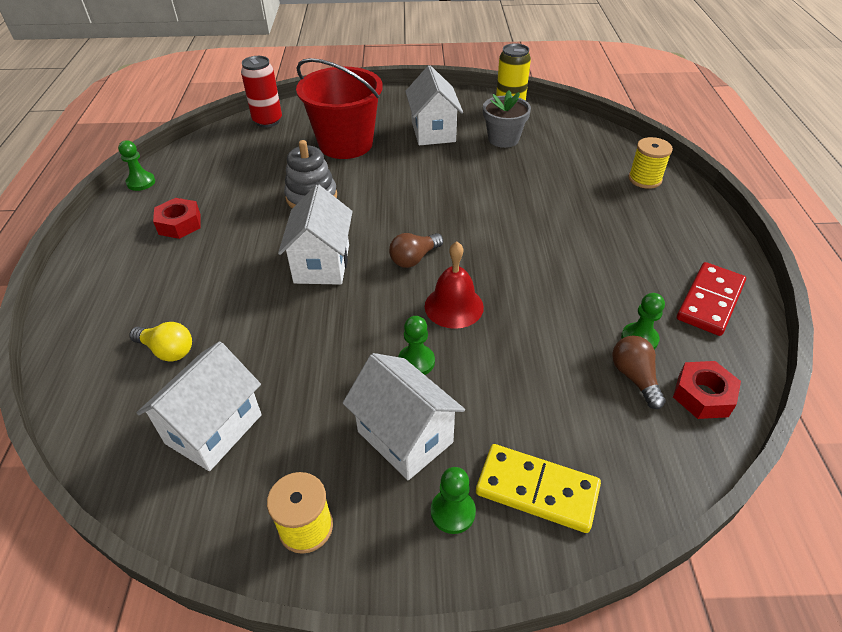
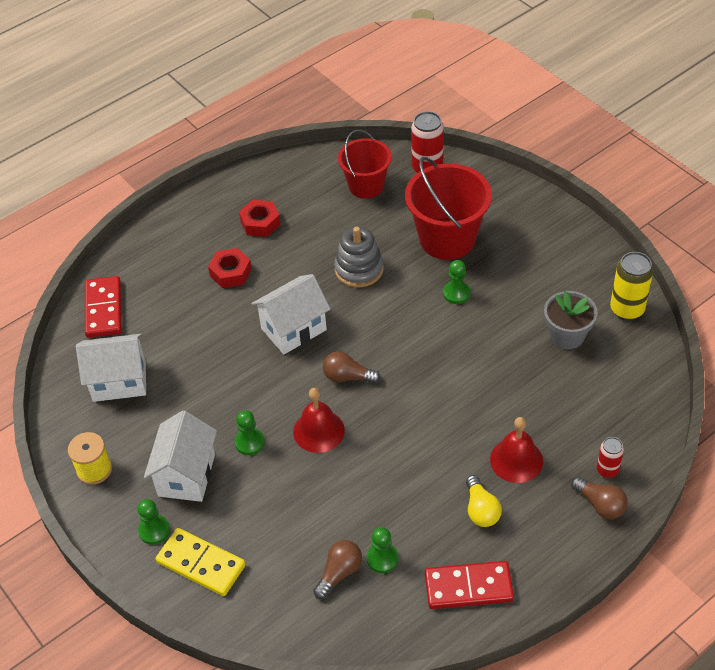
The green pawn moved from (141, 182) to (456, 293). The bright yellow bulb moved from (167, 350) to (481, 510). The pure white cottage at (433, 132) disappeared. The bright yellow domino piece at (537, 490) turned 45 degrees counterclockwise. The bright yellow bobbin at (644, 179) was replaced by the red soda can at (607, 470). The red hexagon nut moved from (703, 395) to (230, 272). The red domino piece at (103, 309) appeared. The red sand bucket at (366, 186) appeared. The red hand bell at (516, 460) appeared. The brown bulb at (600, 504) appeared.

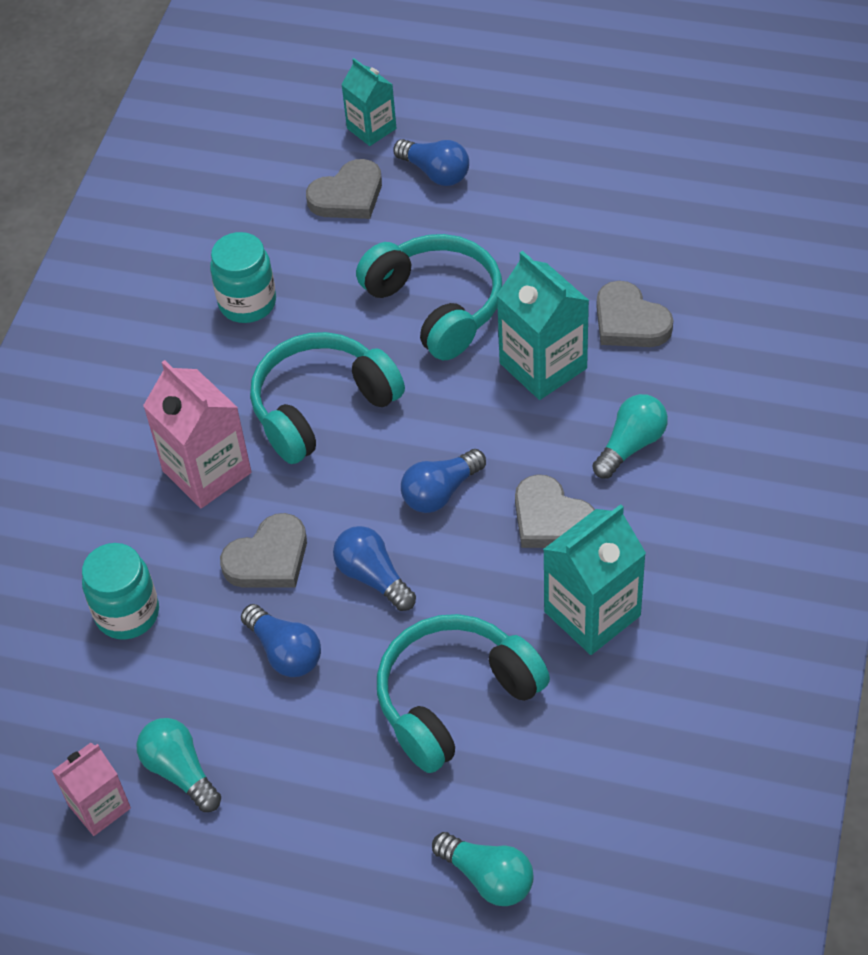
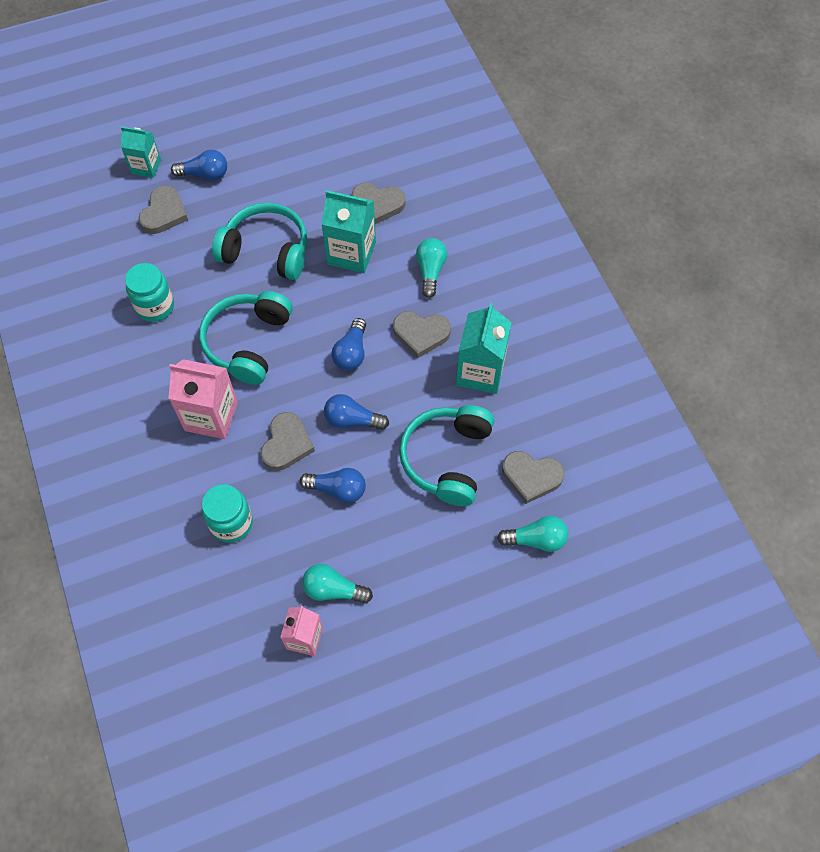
The gray heart at (531, 477) appeared.

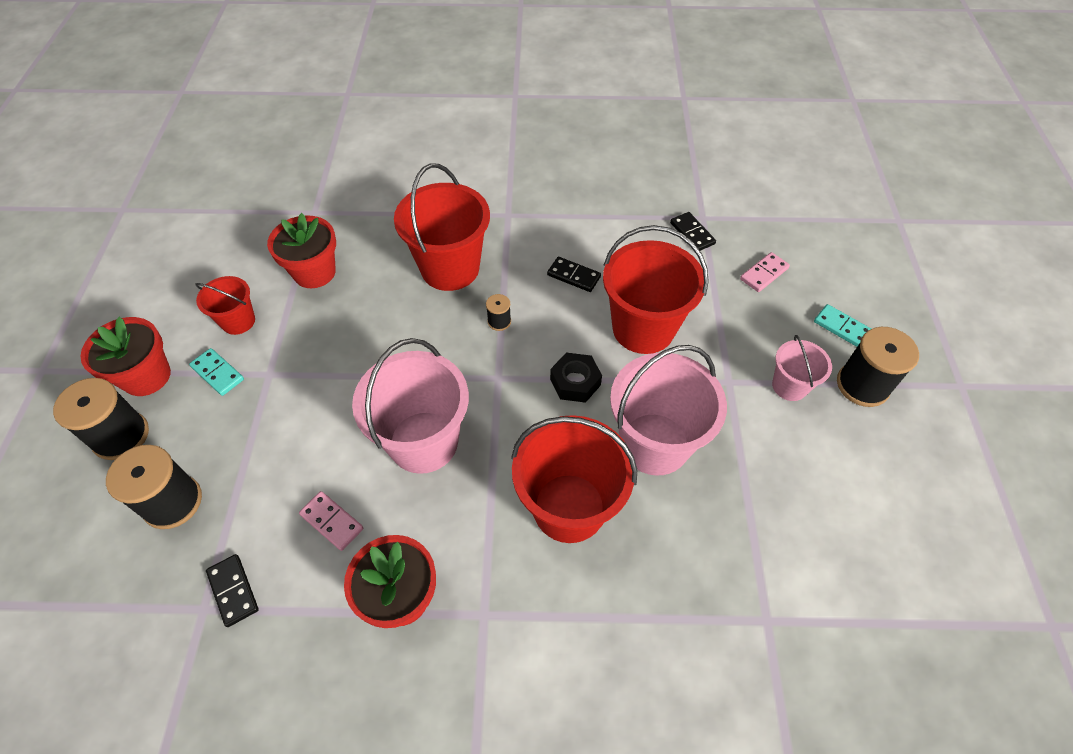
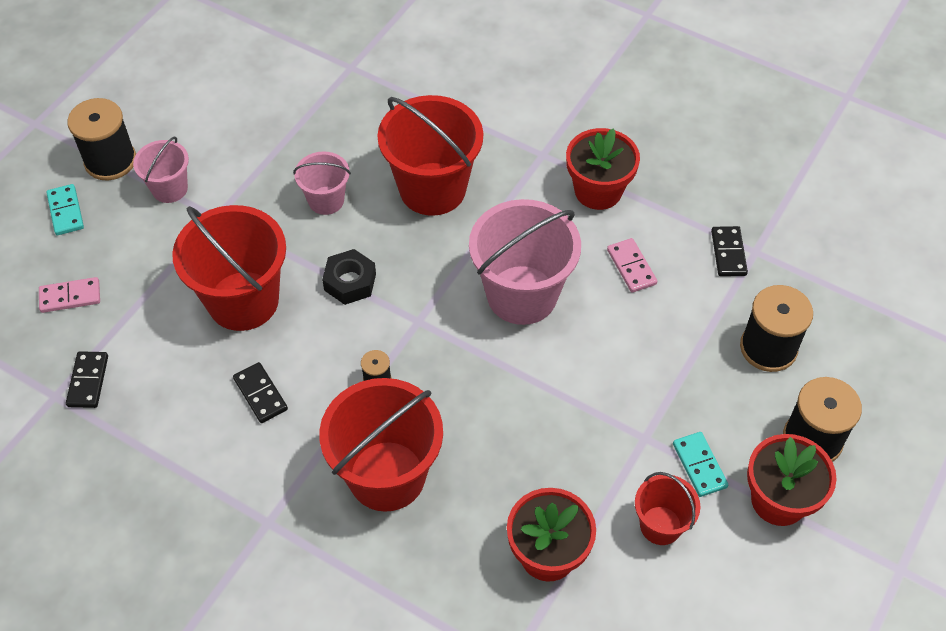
The pink sand bucket at (654, 444) changed to 0.53 times the size.

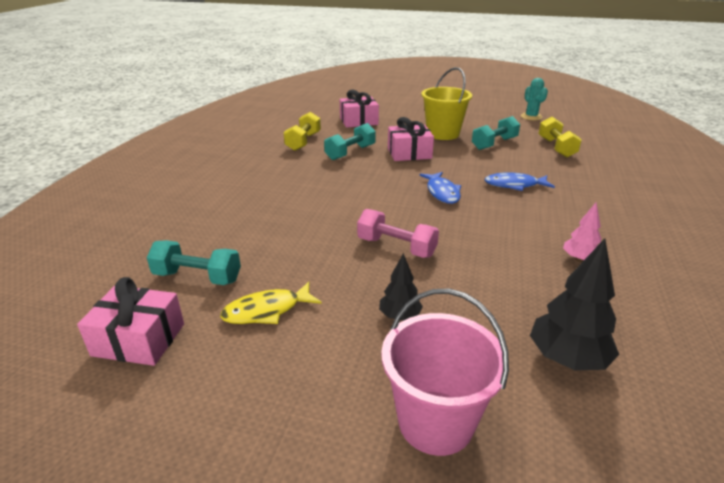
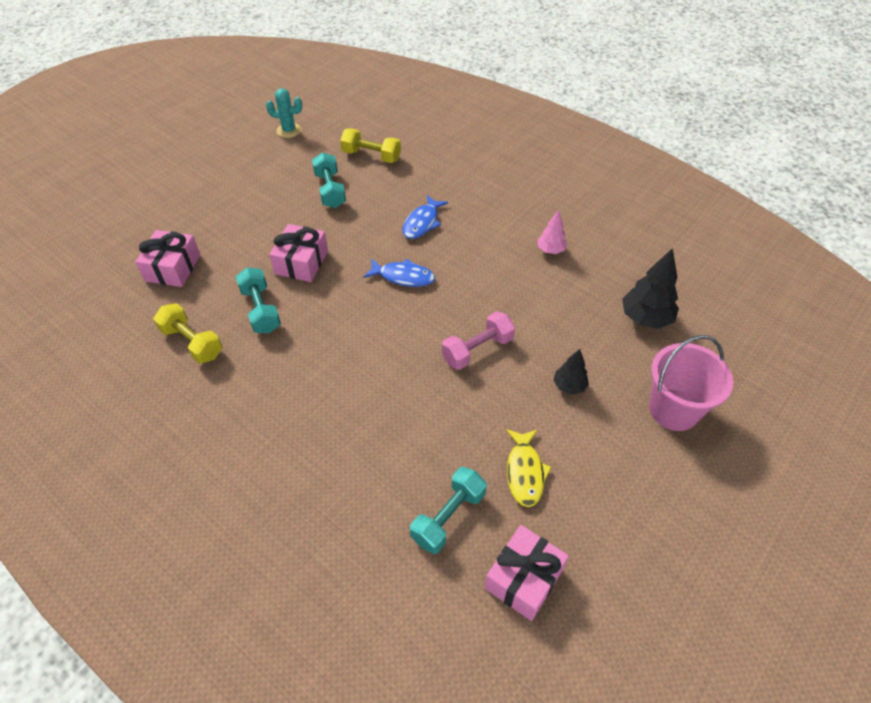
The bright yellow sand bucket at (443, 134) disappeared.

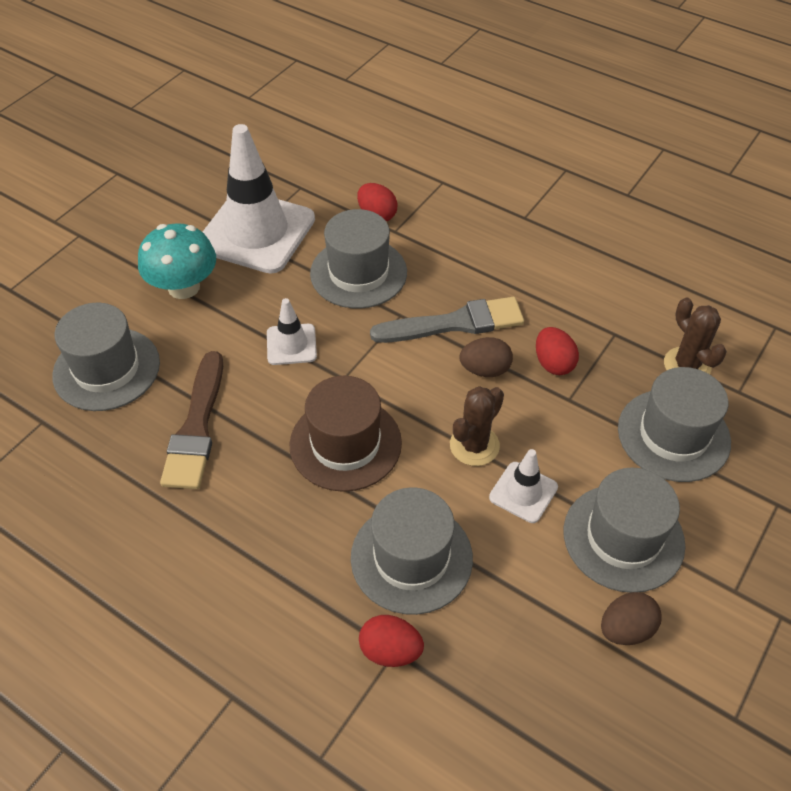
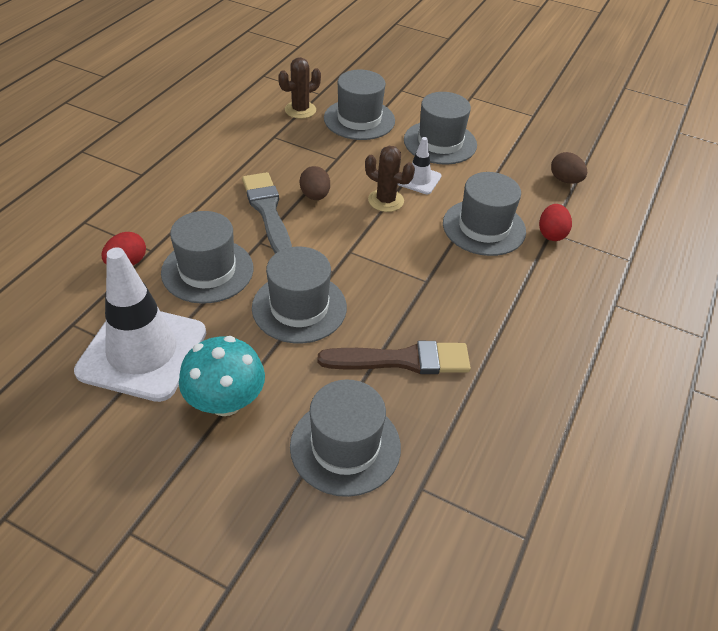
The pure white traffic cone at (291, 344) was replaced by the gray hat at (299, 307). The brown hat at (345, 444) disappeared. The red toy egg at (553, 363) disappeared. The brown toy egg moved from (626, 629) to (565, 180).

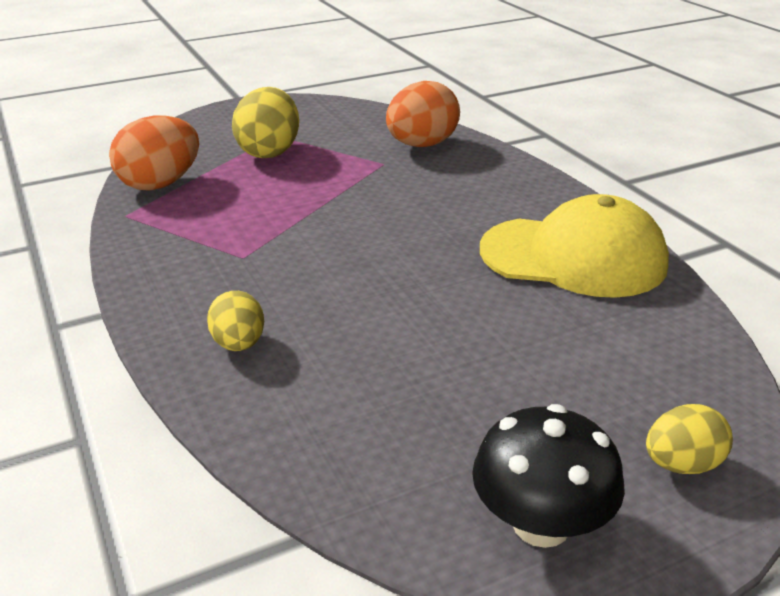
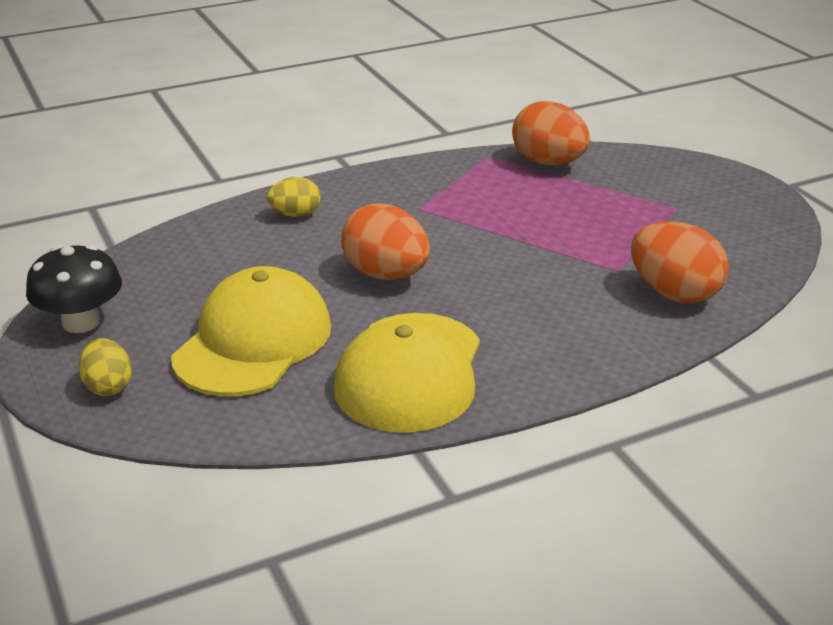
The bright yellow toy egg at (269, 152) disappeared. The bright yellow peaked cap at (253, 341) appeared. The orange toy egg at (386, 275) appeared.

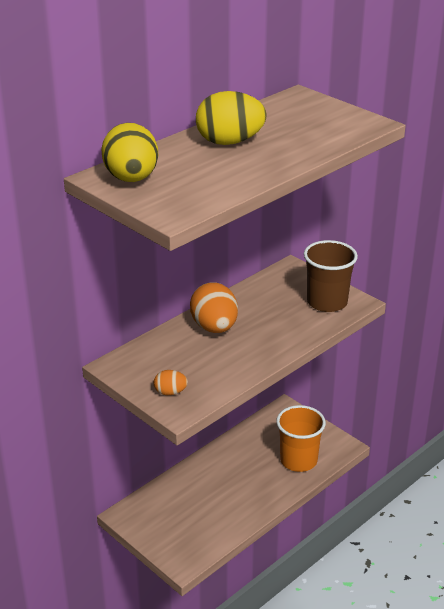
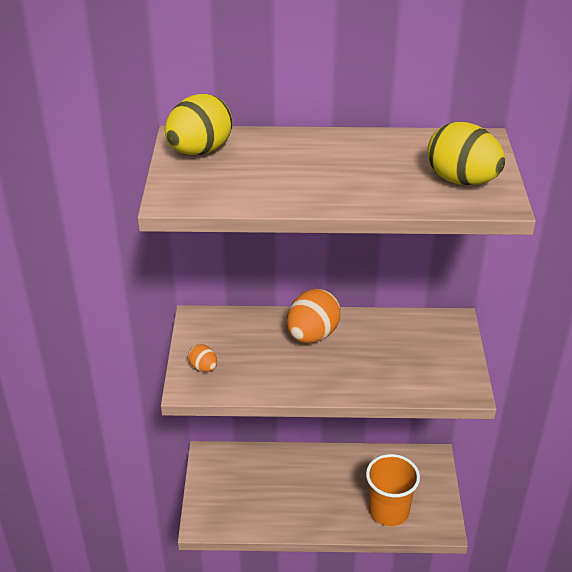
The bright yellow toy egg moved from (229, 142) to (461, 180). The brown cup at (327, 302) disappeared.

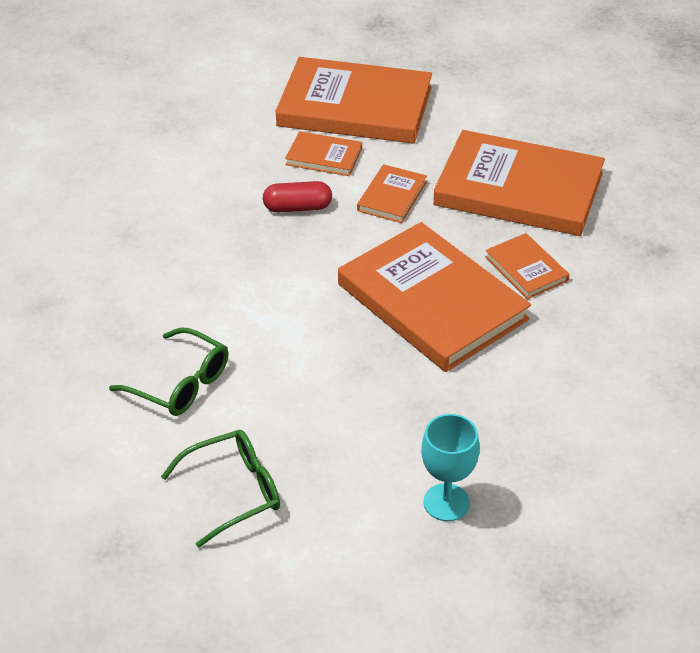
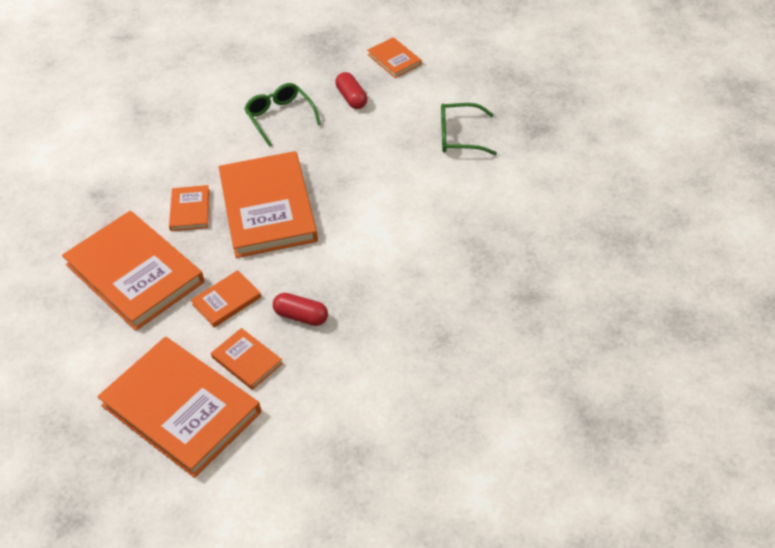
The green eyeglasses moved from (179, 383) to (280, 118). The teal goblet at (446, 502) was replaced by the red capsule at (352, 98). The orange hardback at (394, 59) appeared.

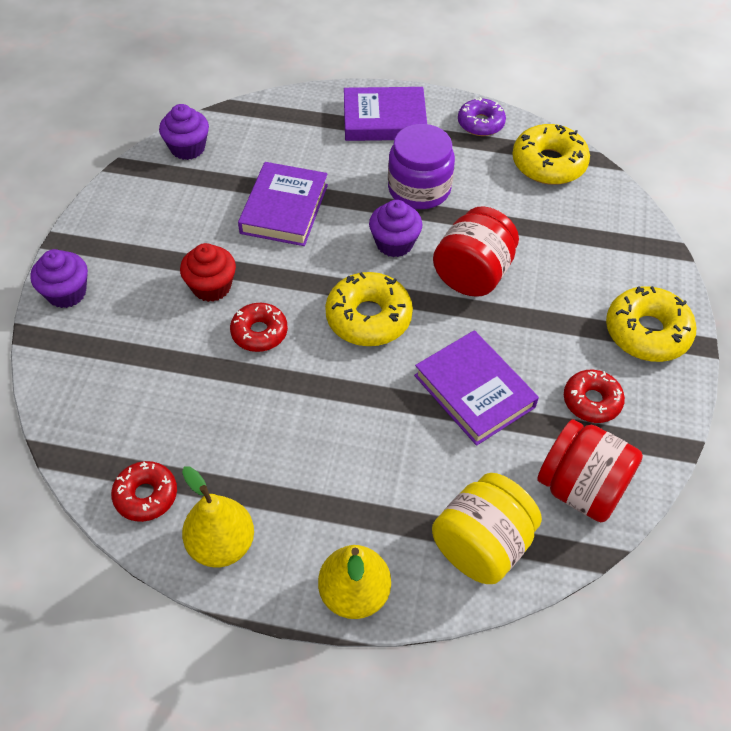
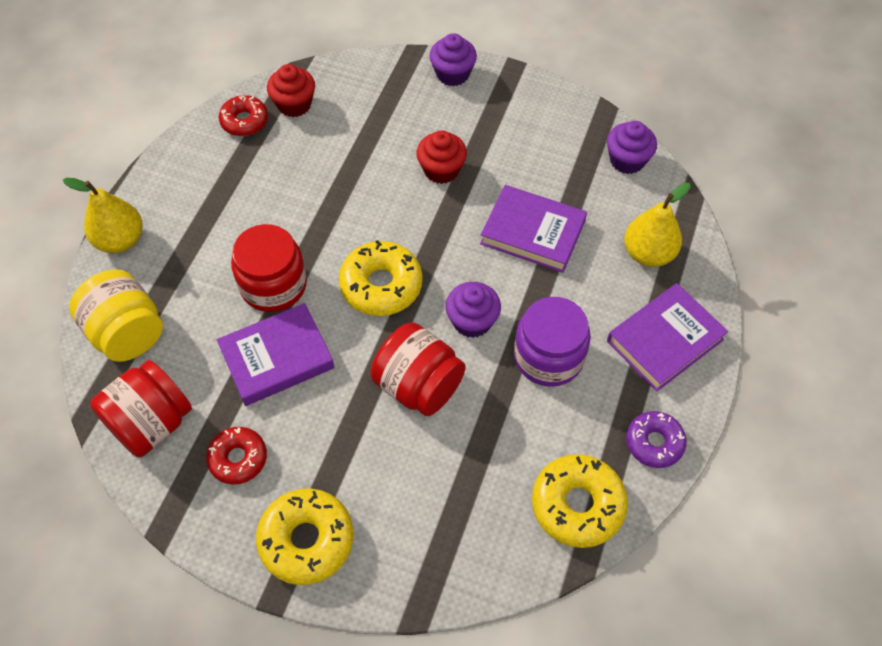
The bright yellow pear moved from (221, 544) to (648, 253). The red donut at (259, 332) disappeared. The royal purple hardback at (384, 119) turned 45 degrees clockwise. The red jam jar at (273, 285) appeared. The red muffin at (294, 104) appeared.

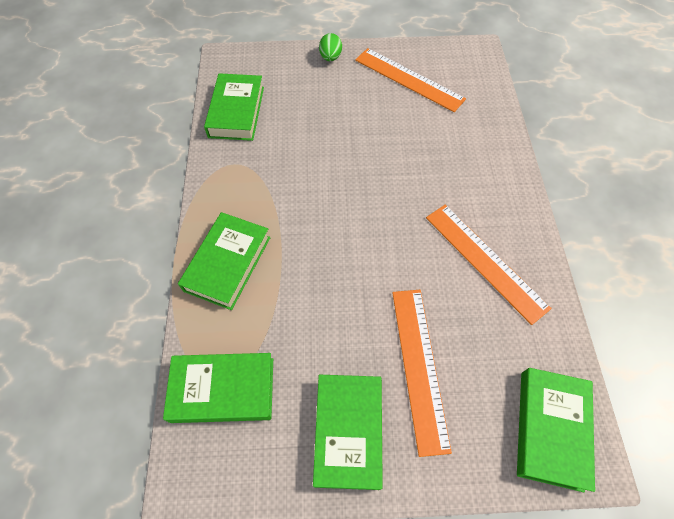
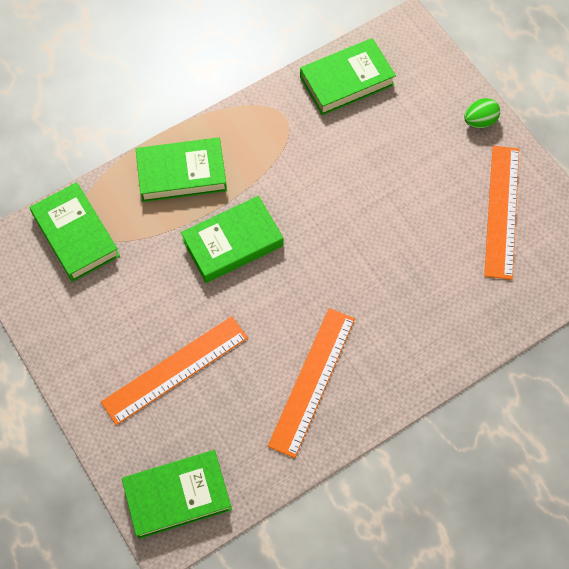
The green hardback moved from (348, 432) to (233, 243).

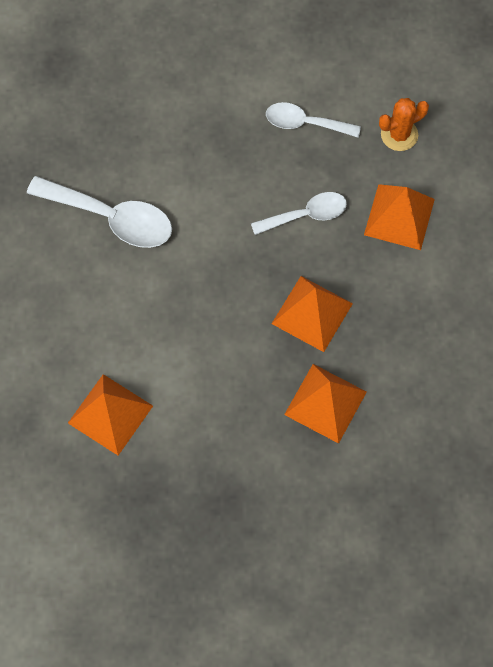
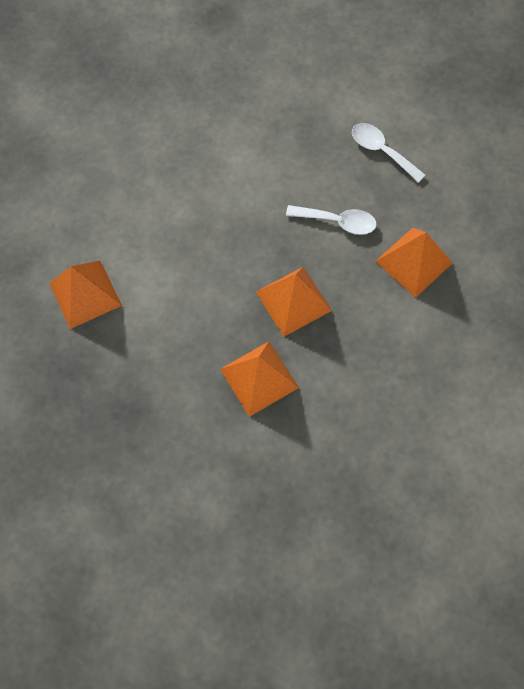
The pure white teaspoon at (112, 218) disappeared. The orange cactus at (399, 135) disappeared.

